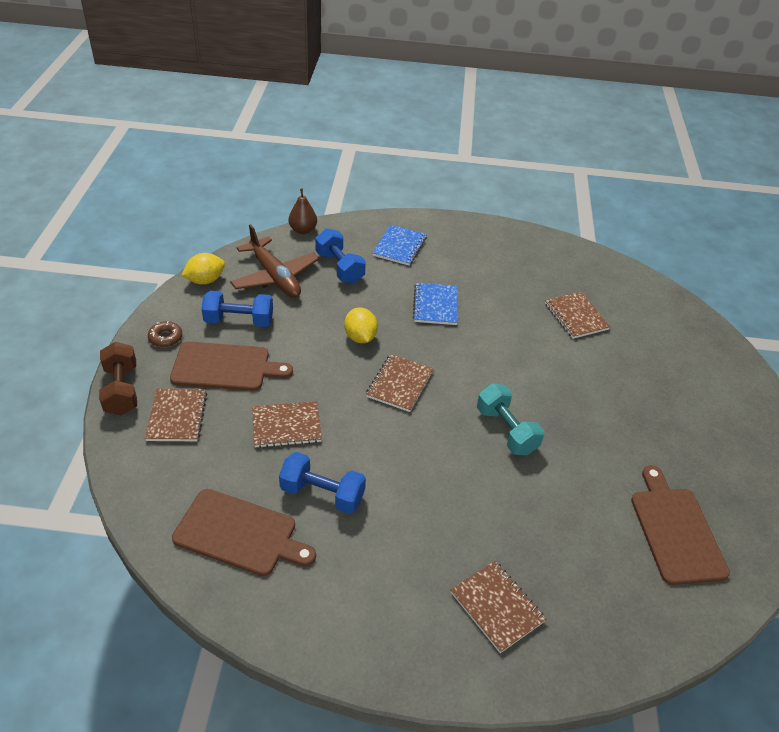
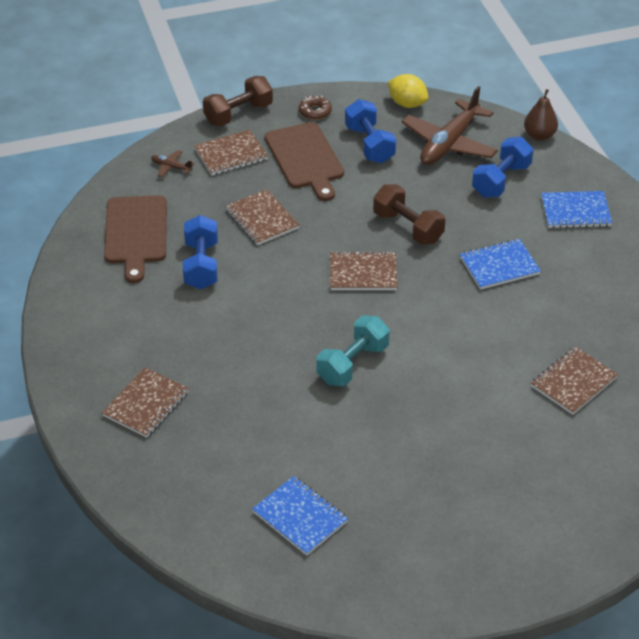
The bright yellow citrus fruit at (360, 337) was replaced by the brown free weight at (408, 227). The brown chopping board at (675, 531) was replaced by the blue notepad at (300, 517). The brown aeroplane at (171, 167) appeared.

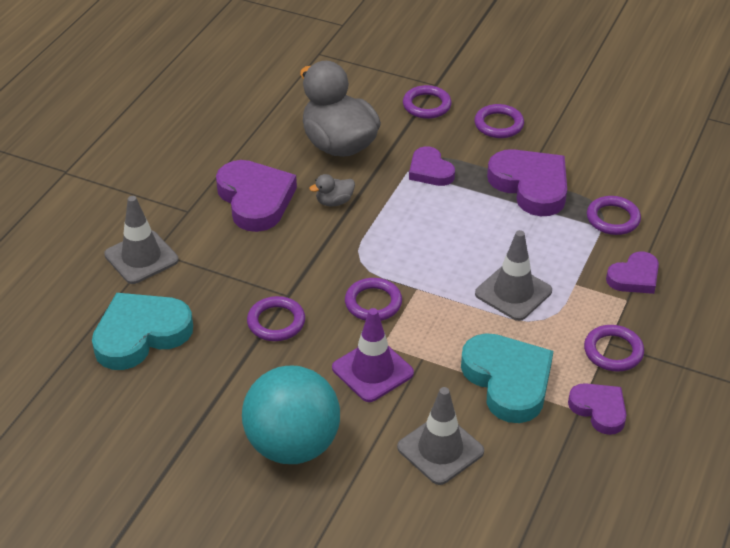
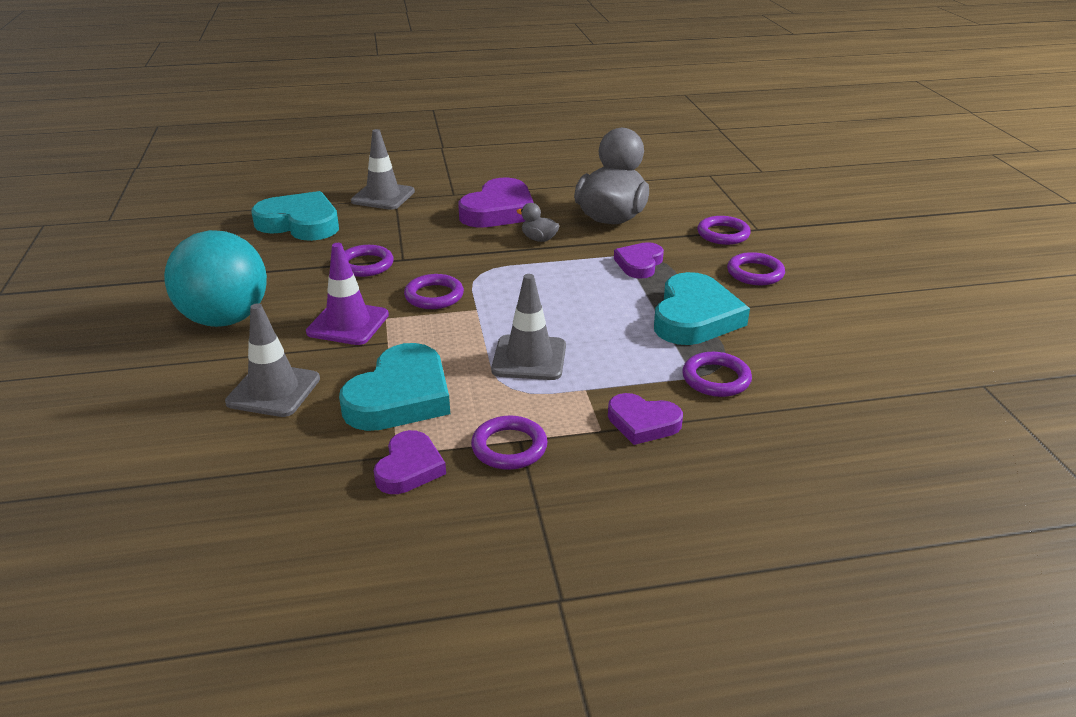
The royal purple heart at (531, 186) became the teal heart at (694, 317).

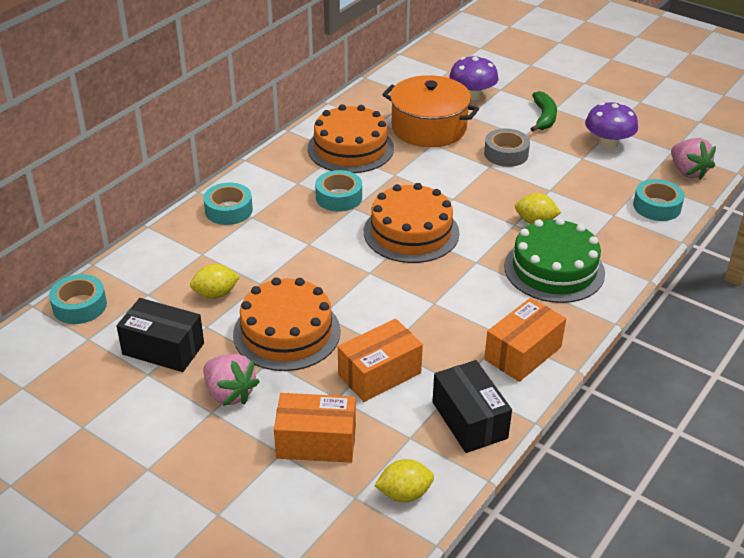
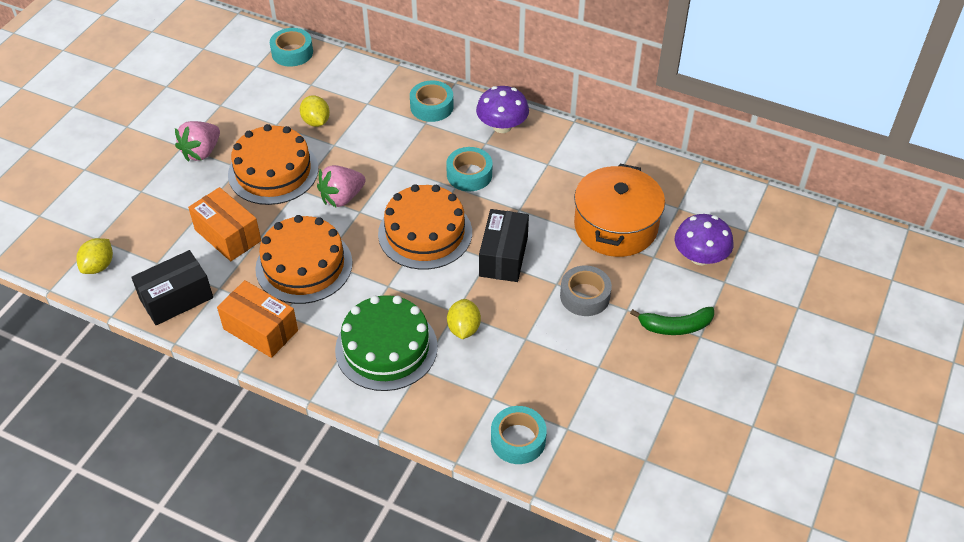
The jet-black package moved from (163, 349) to (503, 256). The orange package at (316, 442) disappeared. The orange cake moved from (350, 148) to (304, 265). The bright yellow citrus fruit at (404, 494) turned 45 degrees clockwise. The royal purple toadstool moved from (608, 143) to (502, 126). The pink strawberry moved from (688, 171) to (342, 198).

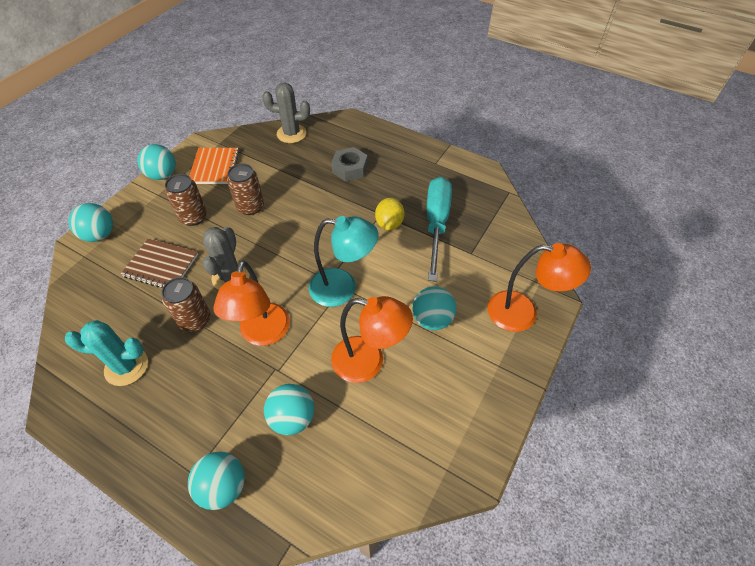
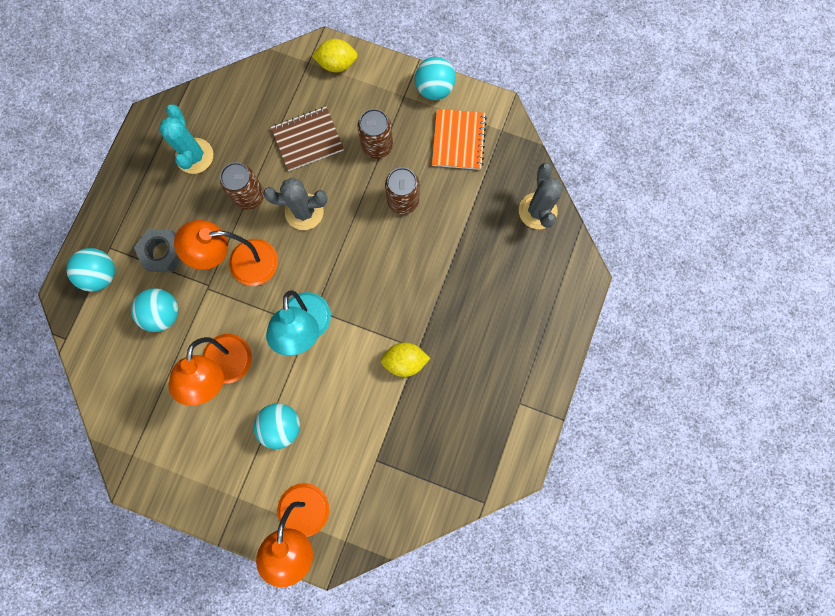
The teal play ball at (100, 235) was replaced by the bright yellow citrus fruit at (337, 64). The brown notepad at (161, 265) turned 60 degrees clockwise. The orange notepad at (215, 167) turned 75 degrees counterclockwise. The gray hexagon nut moved from (349, 168) to (163, 252). The teal screwdriver at (436, 224) disappeared.

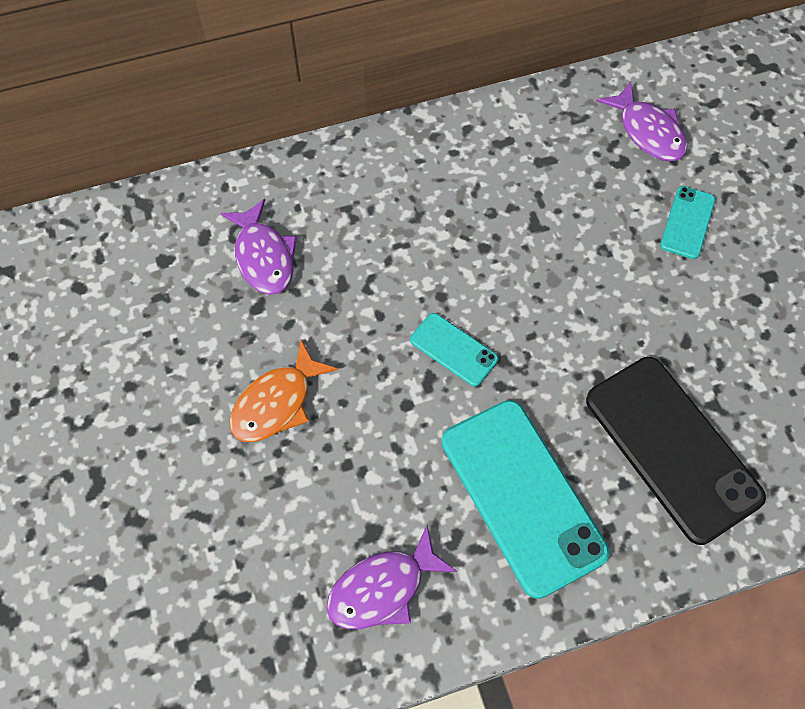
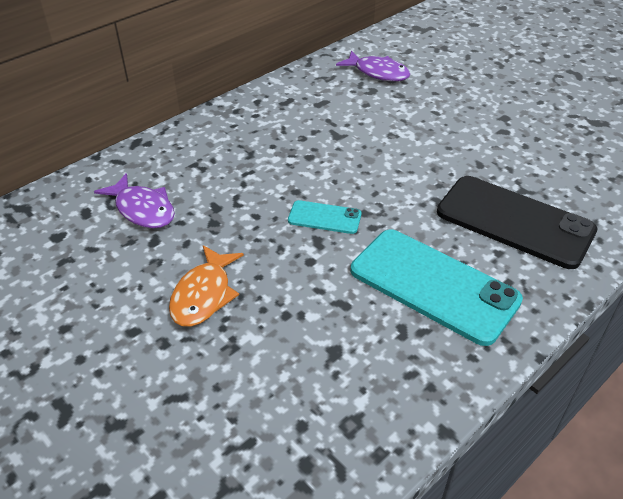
The royal purple toy fish at (383, 588) disappeared. The teal mobile phone at (687, 222) disappeared.

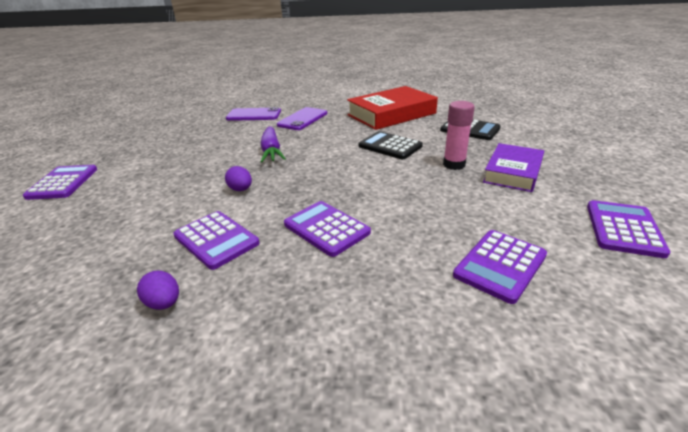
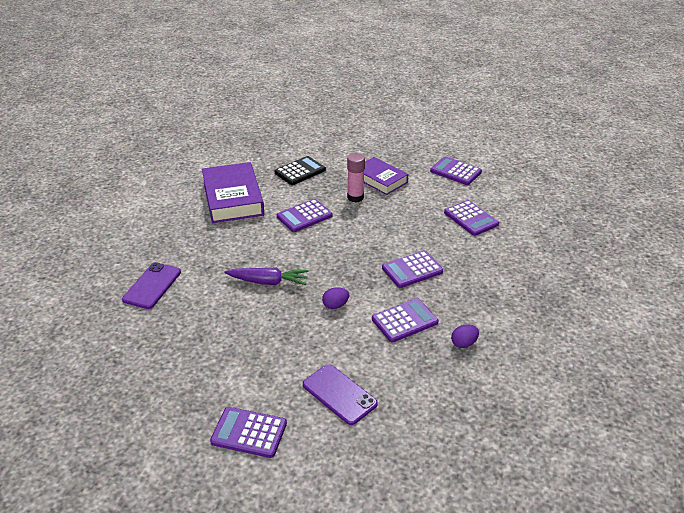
The royal purple mobile phone moved from (302, 119) to (339, 394). The red hardback at (391, 114) became the royal purple hardback at (233, 198). The jet-black adding machine at (390, 146) became the royal purple adding machine at (304, 216).

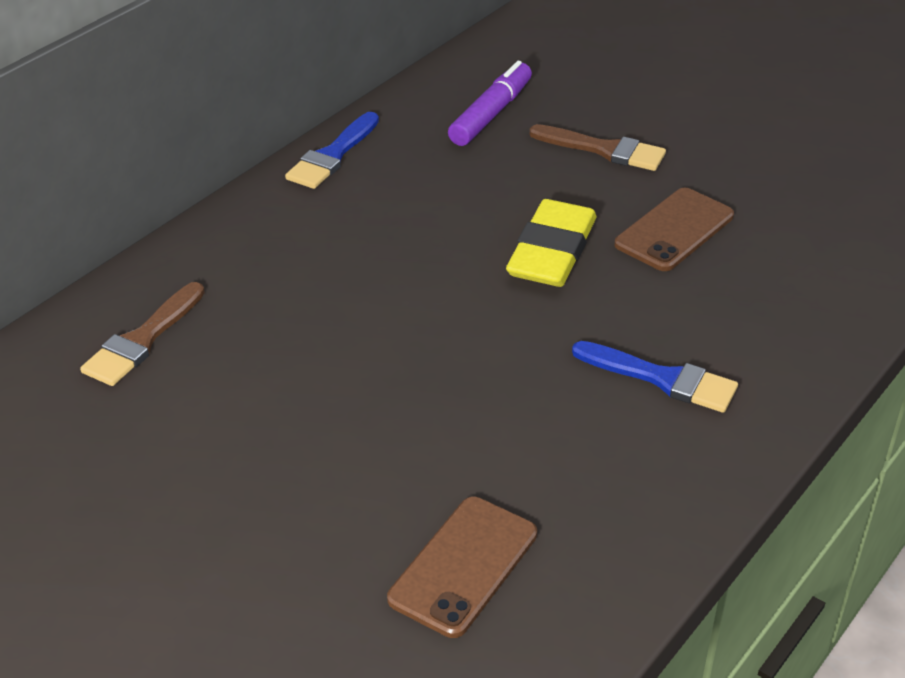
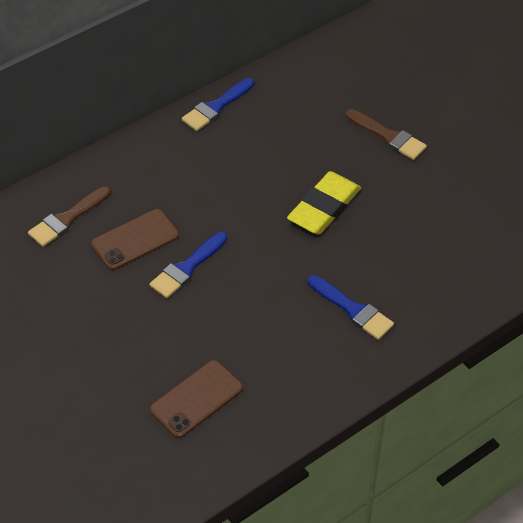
The royal purple felt pen at (491, 114) disappeared. The brown mobile phone moved from (674, 230) to (135, 240). The blue paint brush at (187, 267) appeared.

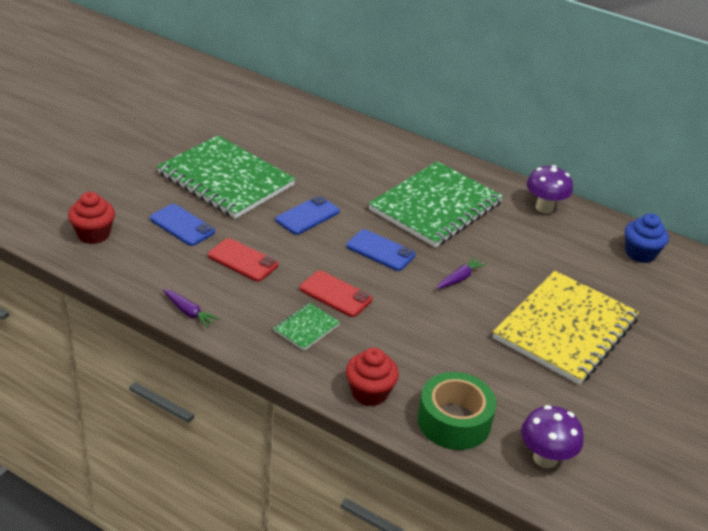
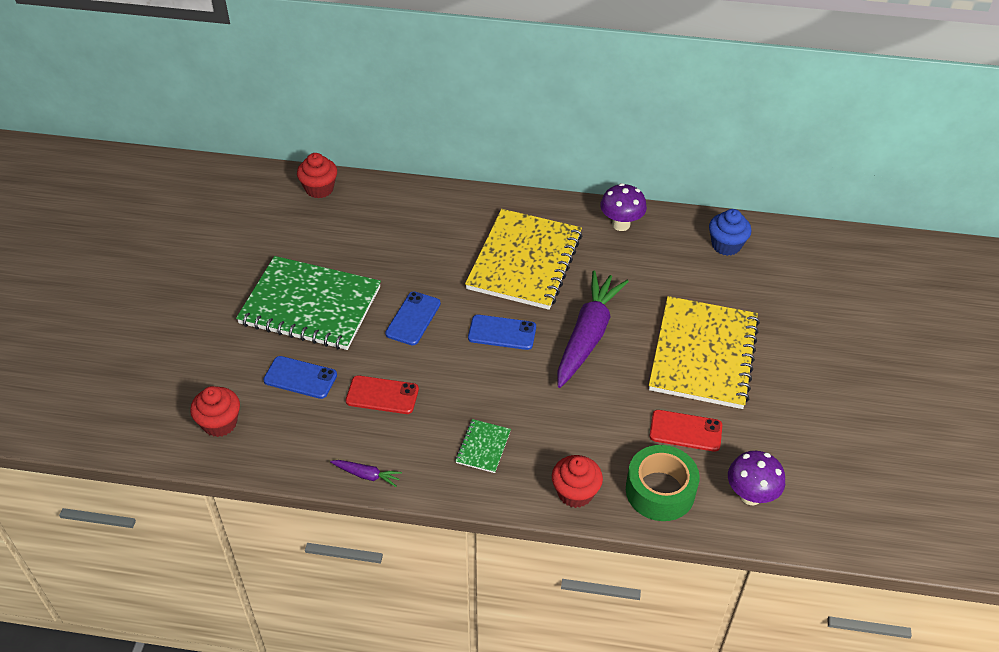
The red mobile phone moved from (335, 294) to (685, 431). The green notepad at (435, 206) became the bright yellow notepad at (524, 261). The royal purple root vegetable at (459, 278) changed to 2.37 times the size. The red muffin at (319, 189) appeared.

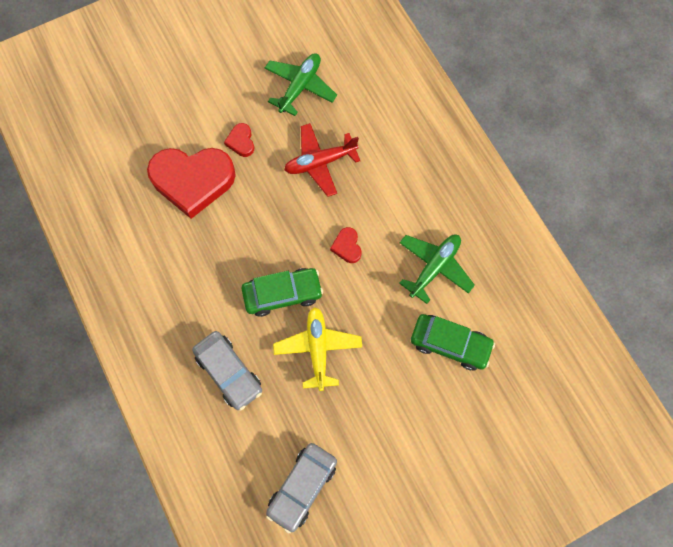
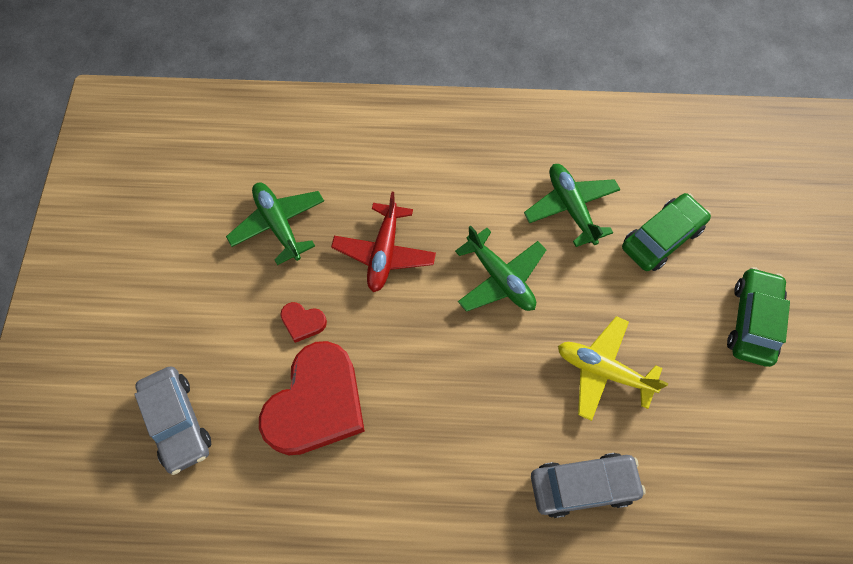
The green toy car moved from (282, 294) to (752, 321). The gray toy car moved from (302, 487) to (177, 422). The red heart at (347, 246) was replaced by the green aeroplane at (500, 278).

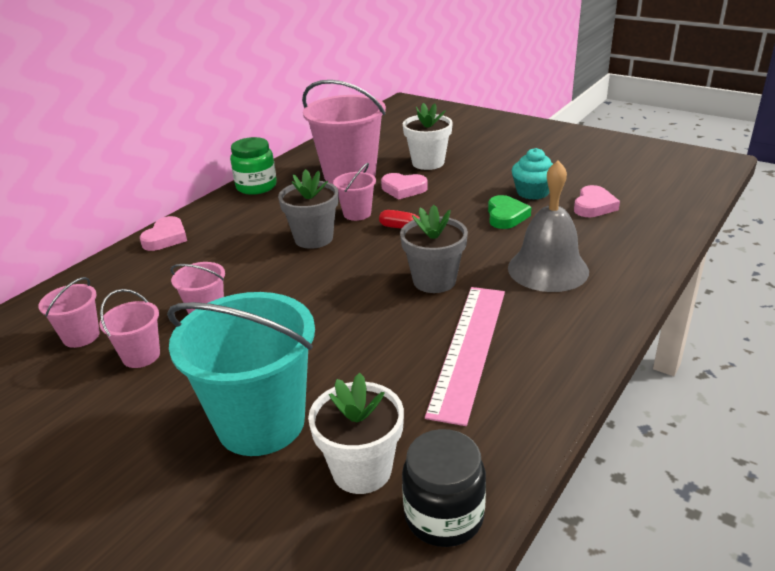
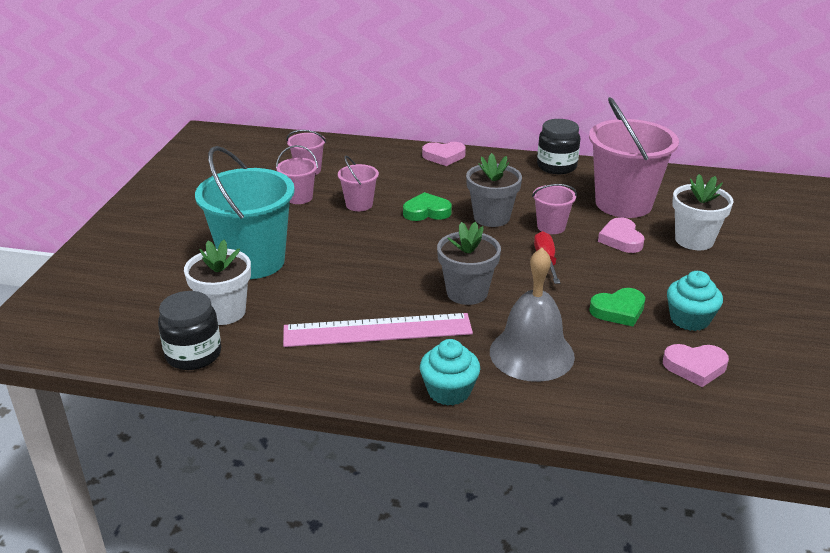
The green jam jar at (256, 186) became the jet-black jam jar at (556, 166). The green heart at (426, 212) appeared. The teal muffin at (449, 391) appeared.

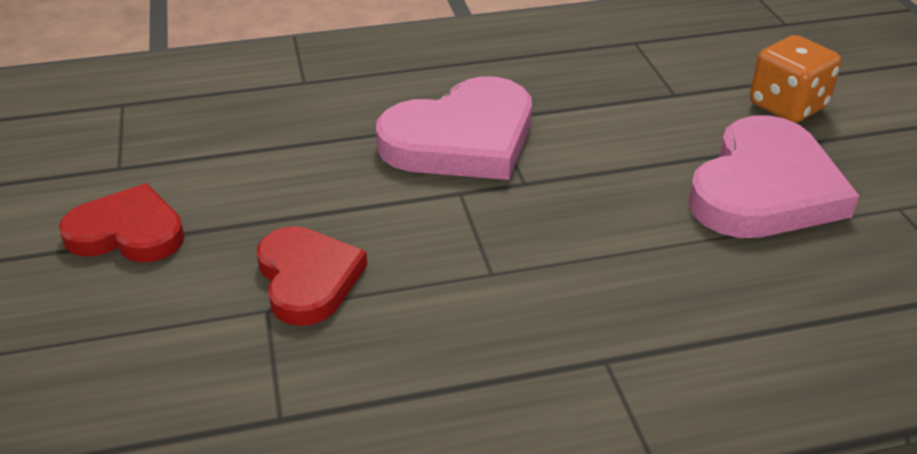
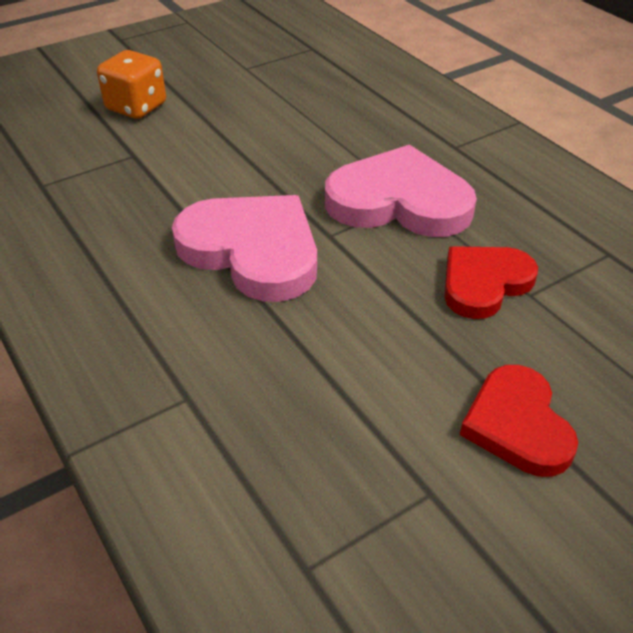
The pink heart moved from (764, 189) to (399, 201).

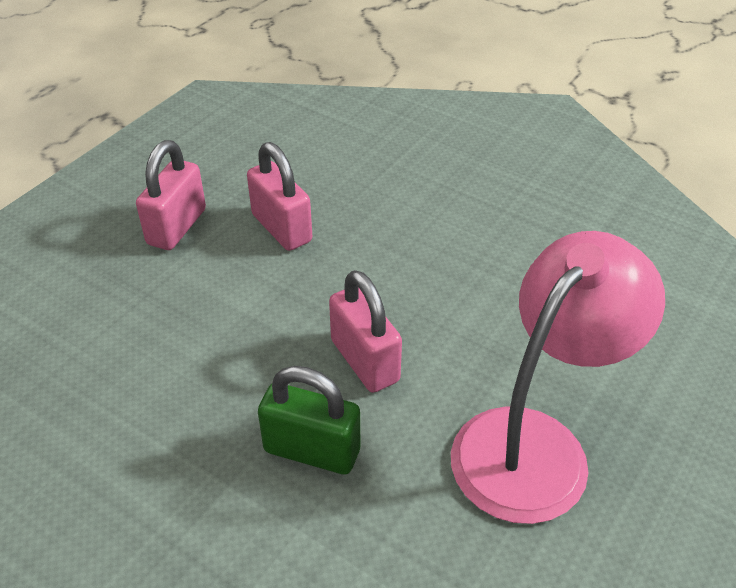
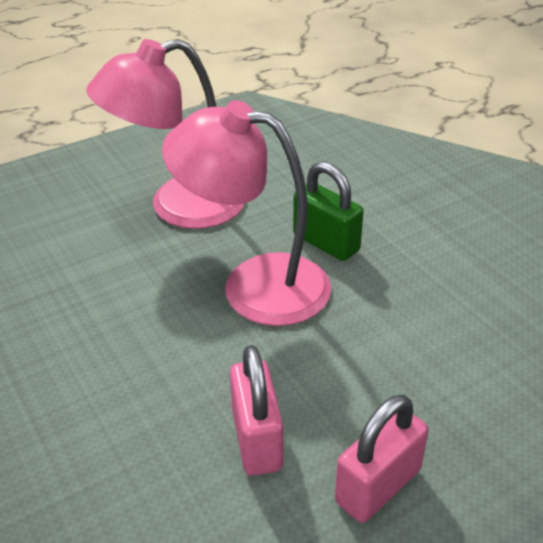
The pink small lock at (365, 361) was replaced by the pink lamp at (254, 284).

